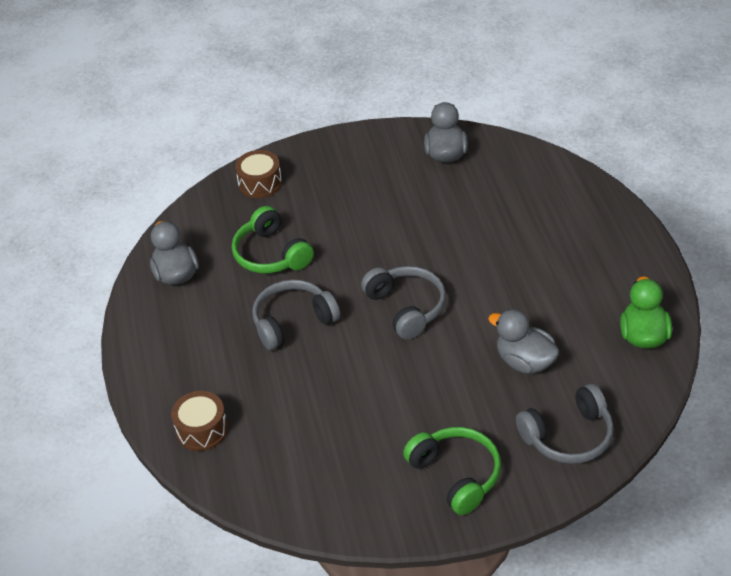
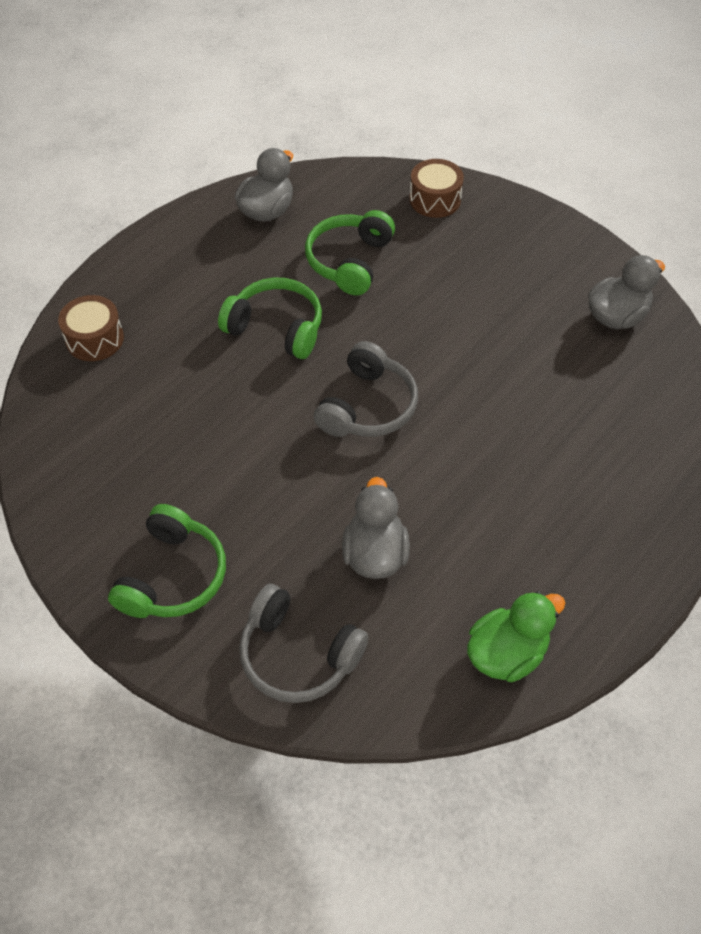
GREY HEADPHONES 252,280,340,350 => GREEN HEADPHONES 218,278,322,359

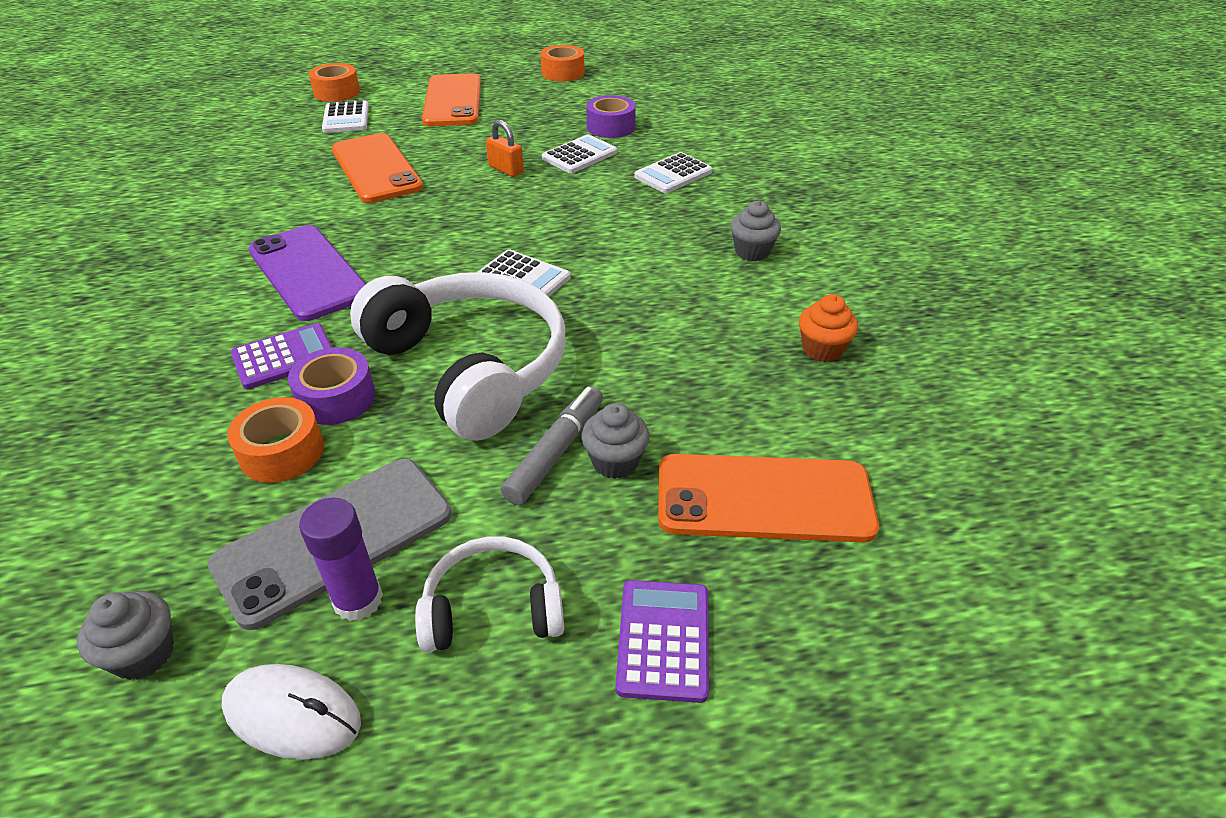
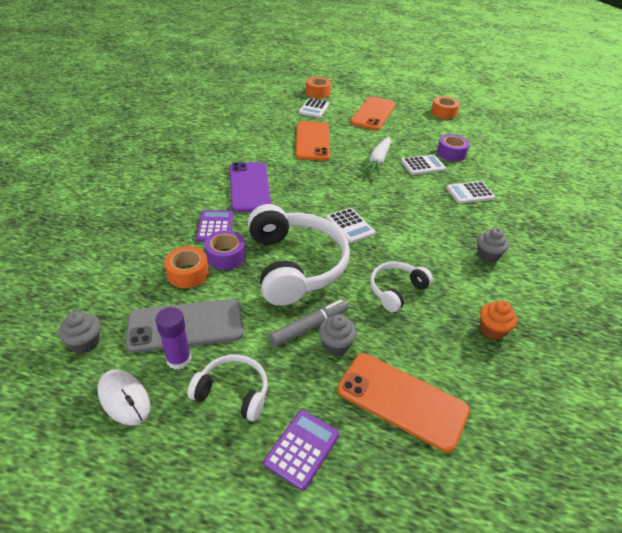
PURPLE CALCULATOR 231,323,333,389 => PURPLE CALCULATOR 196,210,233,242, 90 degrees counterclockwise
ORANGE PADLOCK 486,120,524,177 => WHITE CARROT 361,137,391,176
nothing => WHITE HEADPHONES 370,261,433,312

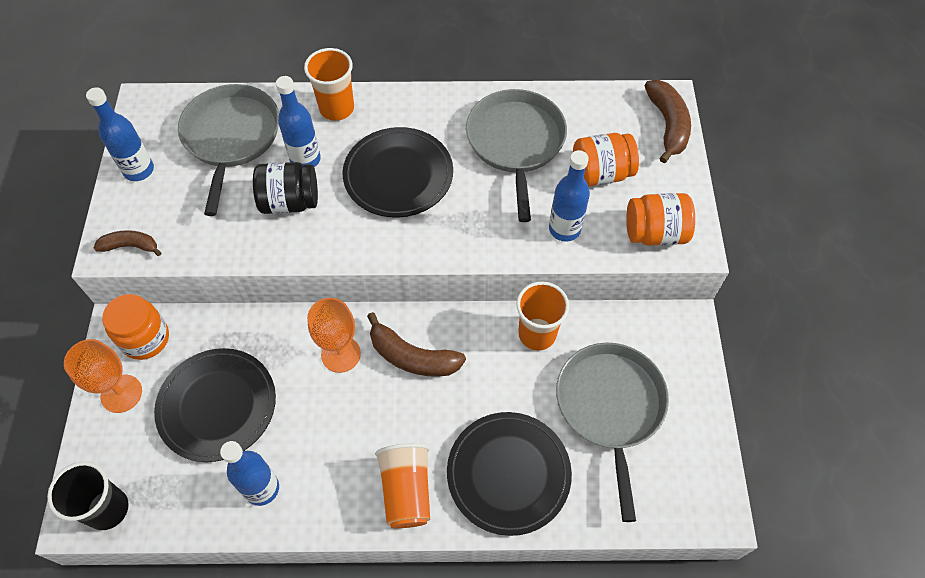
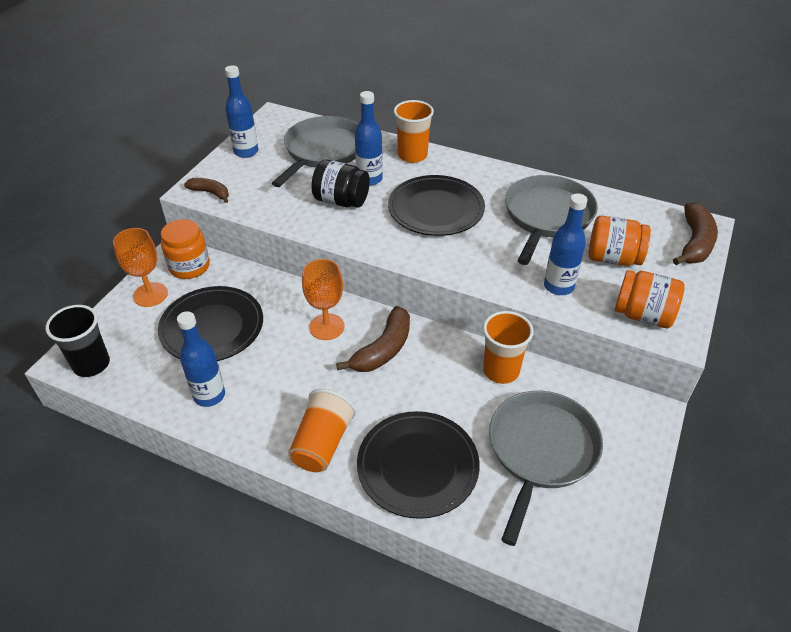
BROWN BANANA 367,312,466,377 => BROWN BANANA 336,306,410,372, 105 degrees counterclockwise

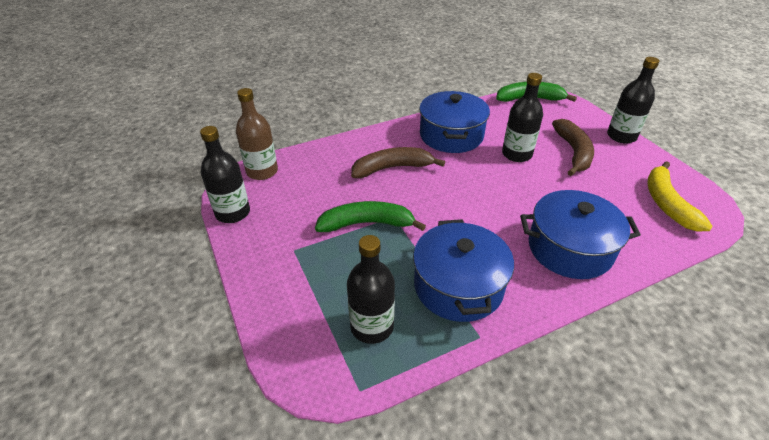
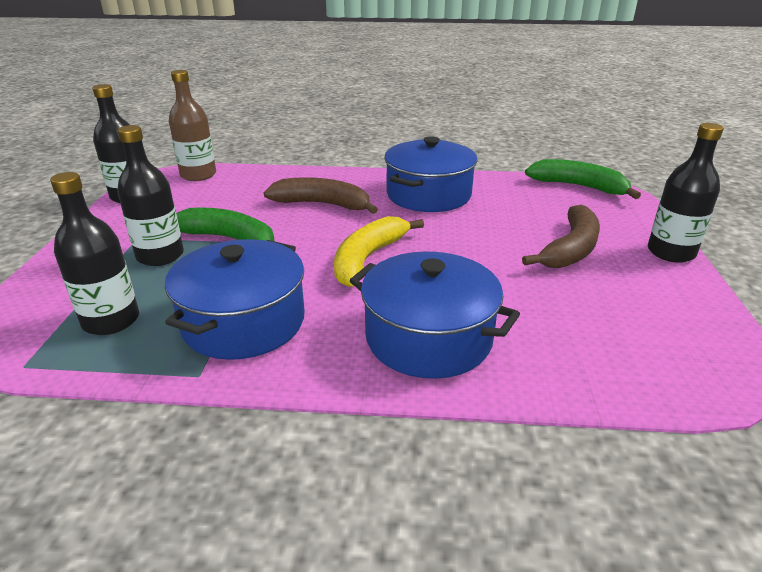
BLACK BOTTLE 502,73,543,162 => BLACK BOTTLE 117,125,184,266, relocated
YELLOW BANANA 647,161,713,232 => YELLOW BANANA 334,216,424,287, relocated

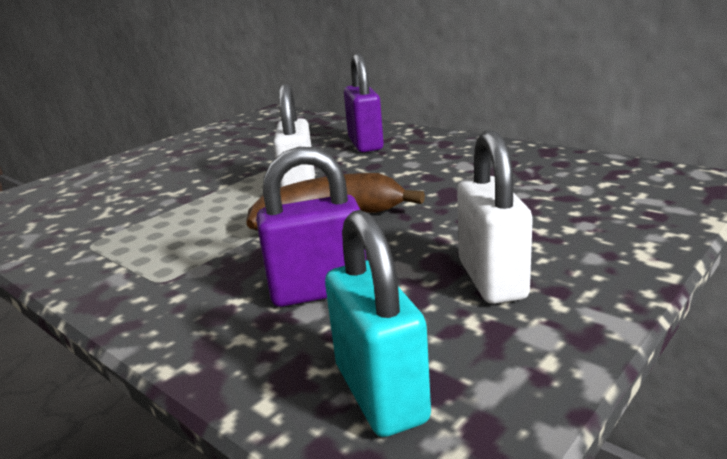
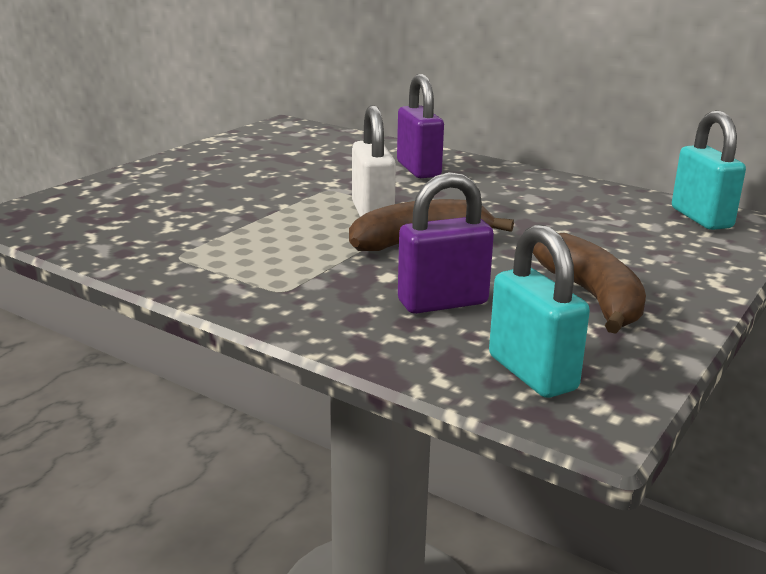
WHITE PADLOCK 457,130,533,304 => BROWN BANANA 533,233,646,334
nothing => TURQUOISE PADLOCK 672,111,746,230

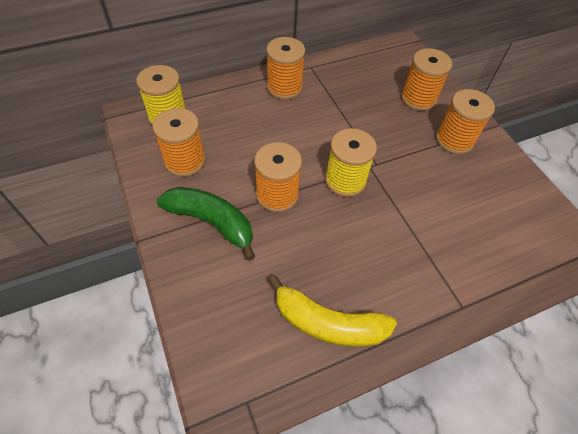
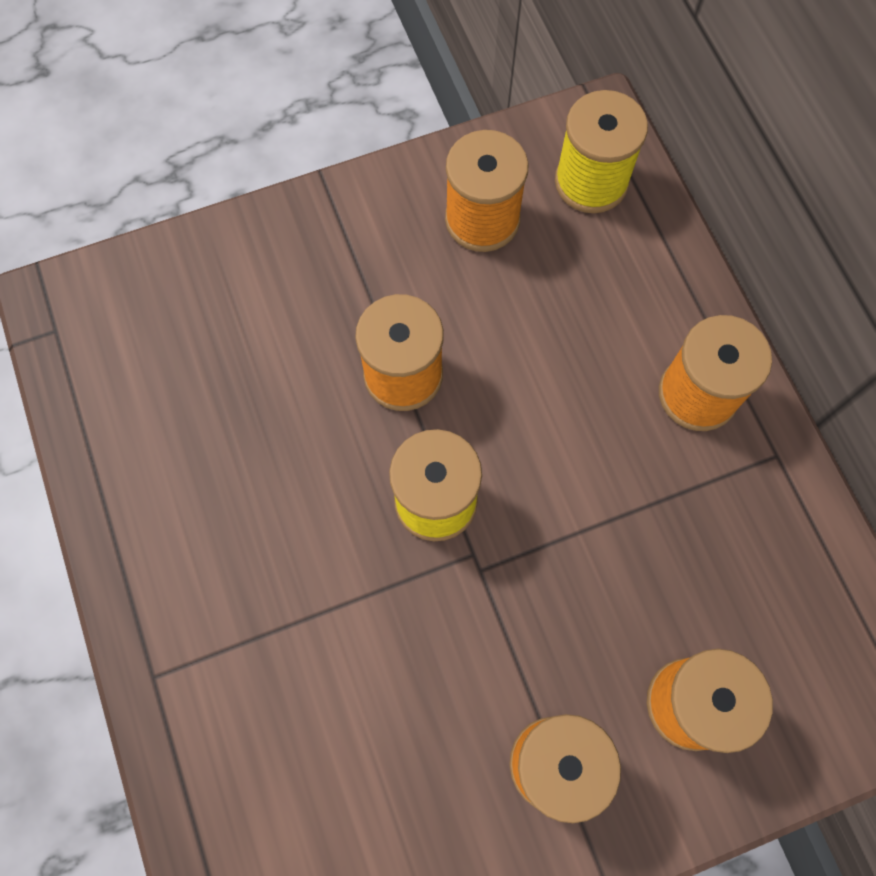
GREEN BANANA 157,187,255,261 => nothing
YELLOW BANANA 268,275,397,347 => nothing

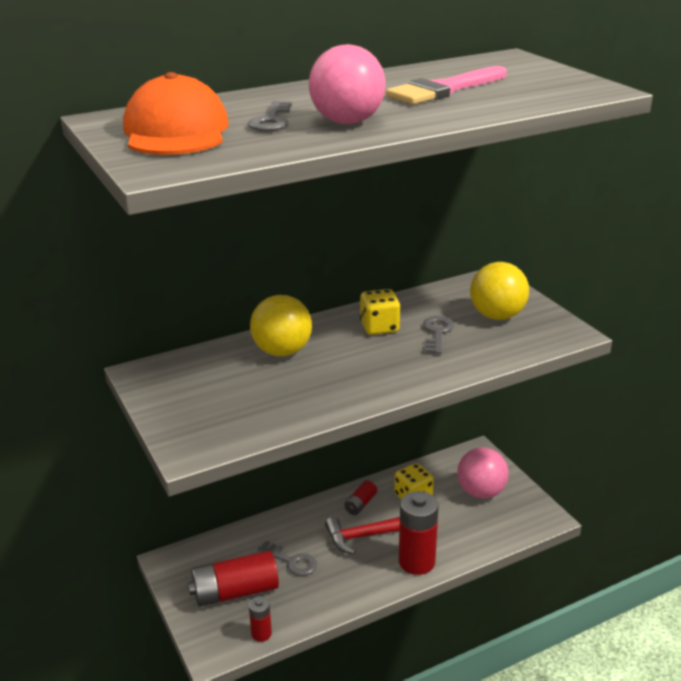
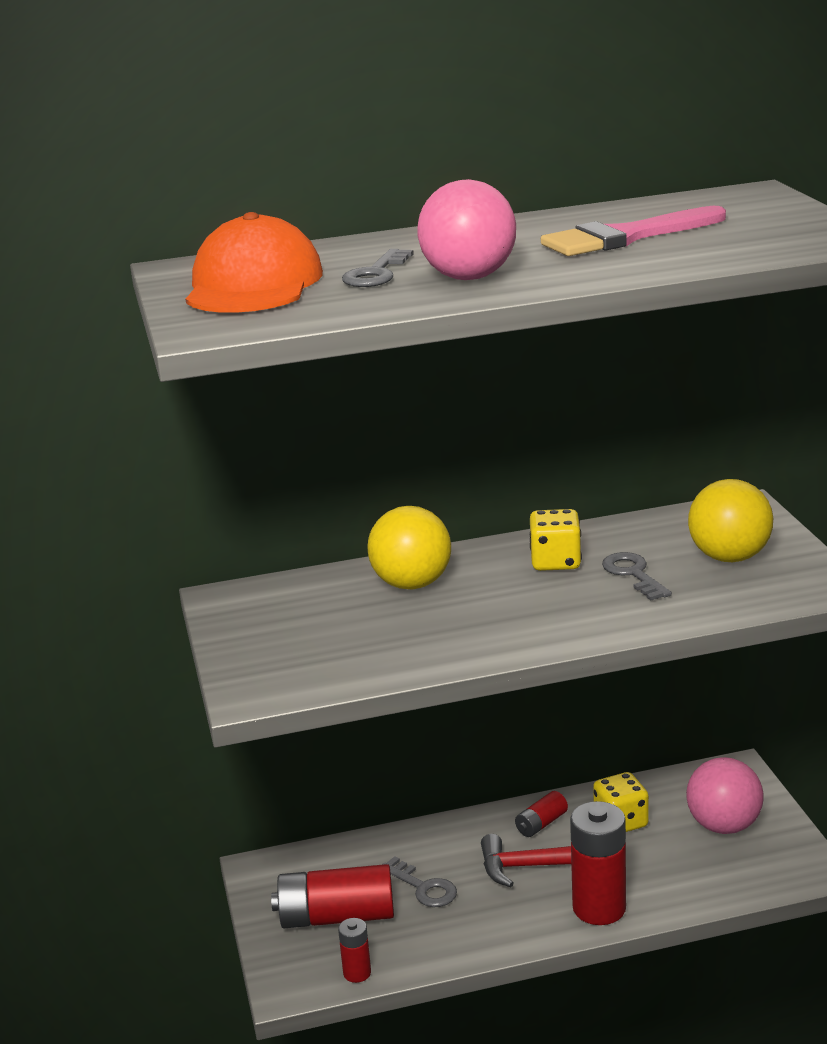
GREY KEY 423,316,454,354 => GREY KEY 602,552,672,601, 45 degrees counterclockwise

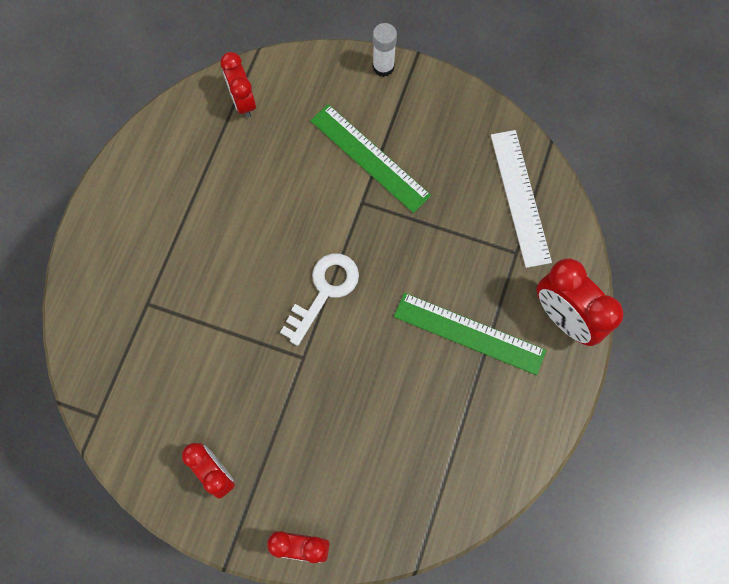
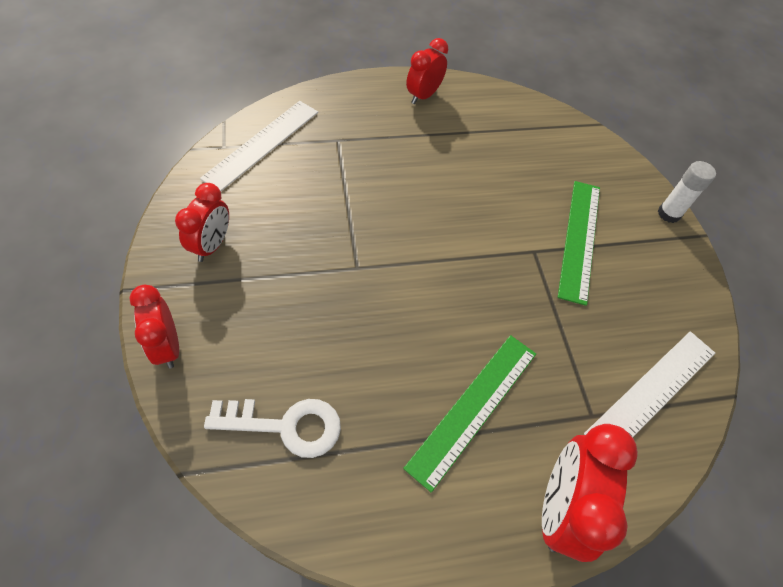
RED CLOCK 220,52,256,118 => RED CLOCK 406,38,448,104, relocated
WHITE KEY 280,253,359,346 => WHITE KEY 204,399,341,458, relocated
GREEN RULER 394,293,546,375 => GREEN RULER 403,335,536,493, 45 degrees clockwise
nothing => WHITE RULER 200,101,318,191

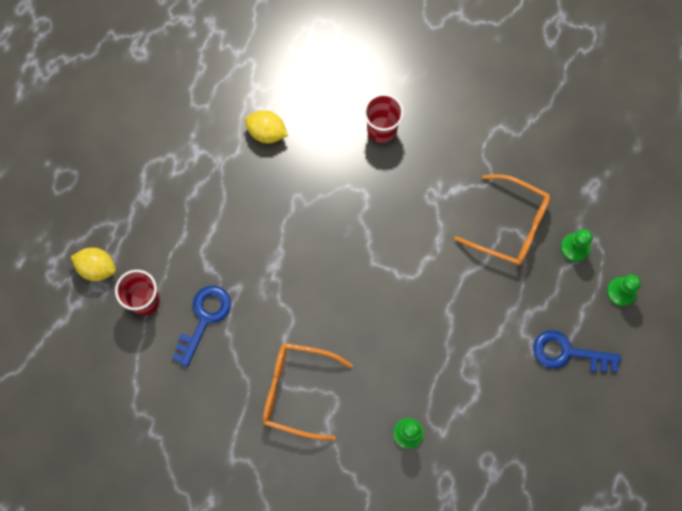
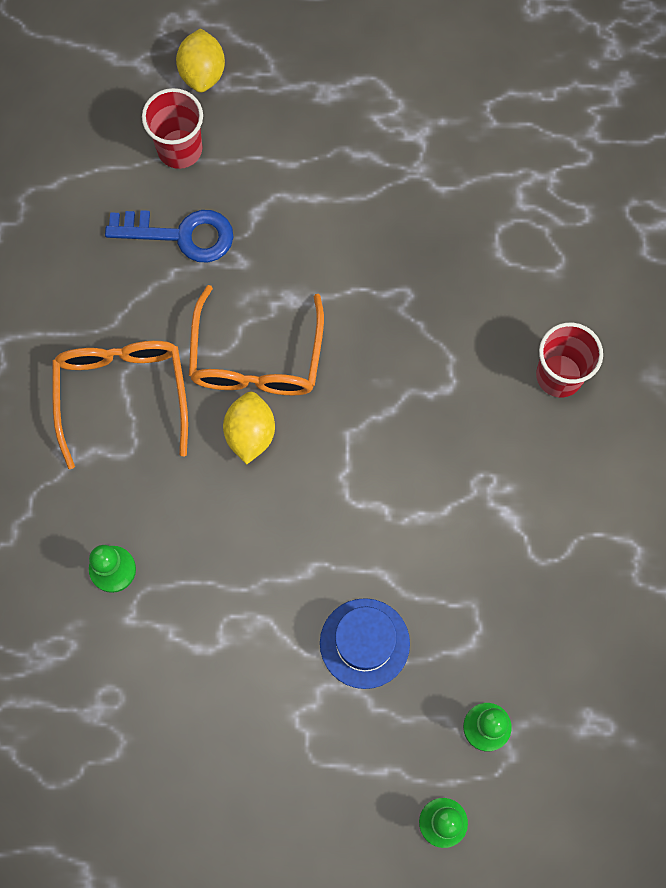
YELLOW LEMON 245,110,288,143 => YELLOW LEMON 223,392,275,464, relocated
ORANGE GLASSES 454,174,550,265 => ORANGE GLASSES 189,285,324,396, relocated
BLUE KEY 533,330,621,372 => nothing
nothing => BLUE HAT 320,598,410,689

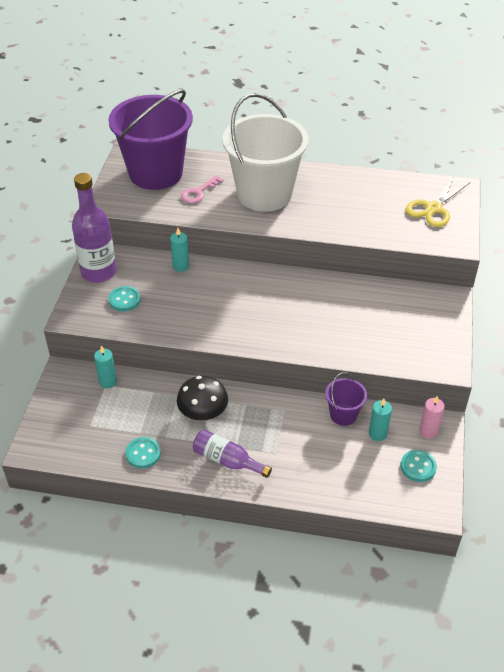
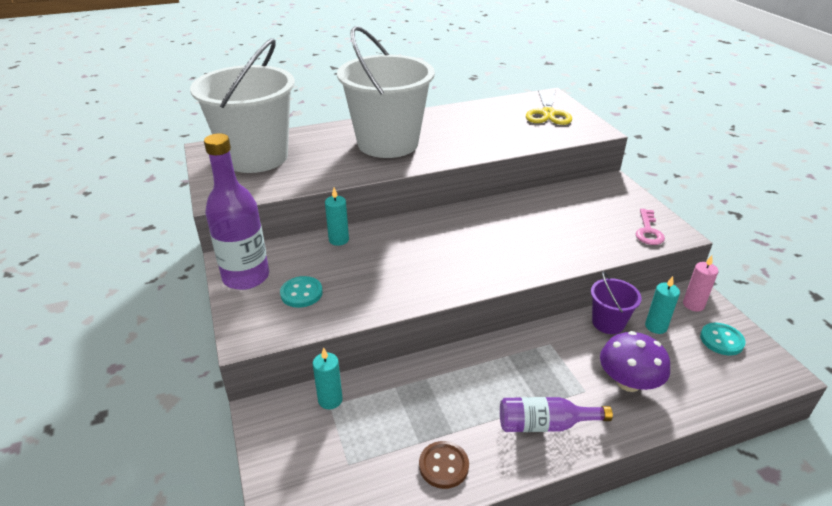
PURPLE BUCKET 108,90,193,190 => WHITE BUCKET 190,38,295,173
TURQUOISE BUTTON 125,437,161,468 => BROWN BUTTON 419,441,469,489
BLACK MUSHROOM 177,376,228,421 => nothing
PINK KEY 181,175,223,203 => PINK KEY 635,209,665,245, relocated
nothing => PURPLE MUSHROOM 600,331,670,392

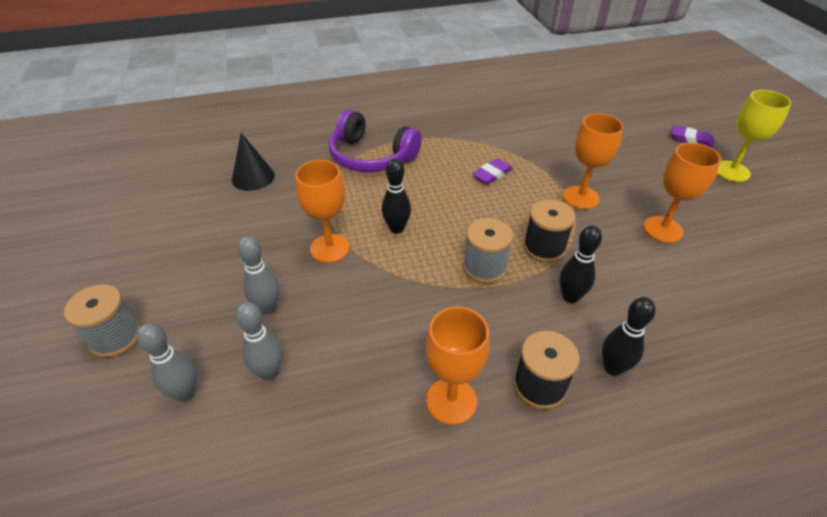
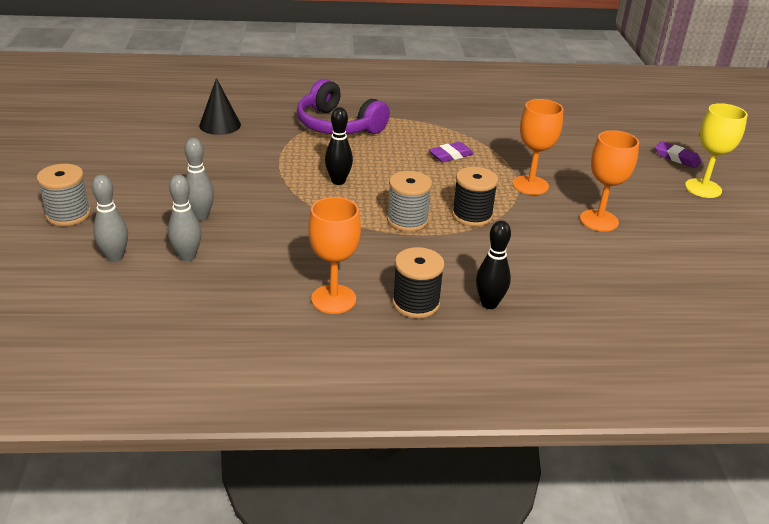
ORANGE GOBLET 295,160,350,263 => nothing
BLACK BOWLING PIN 560,226,602,303 => nothing

